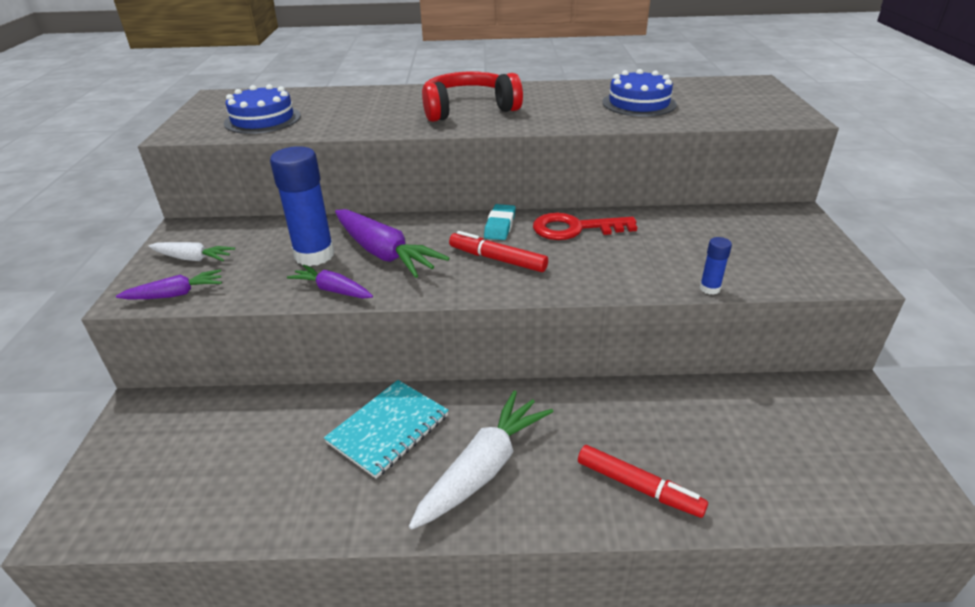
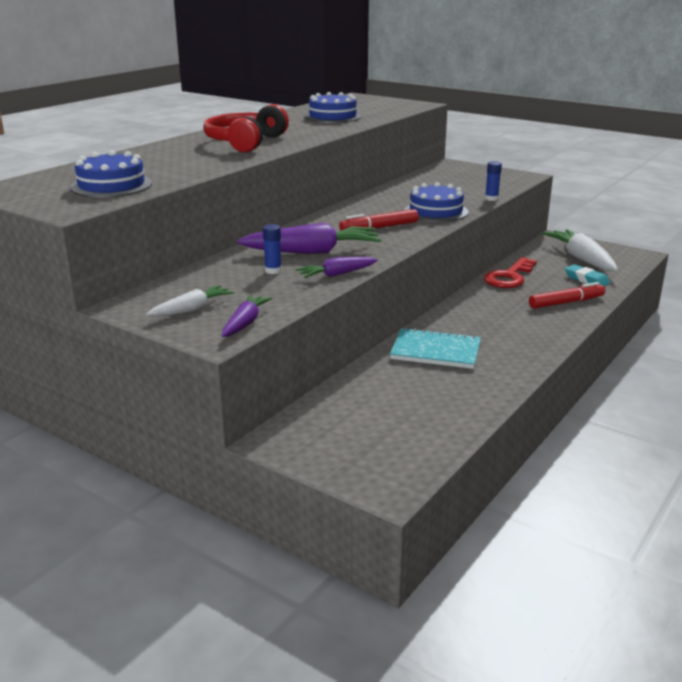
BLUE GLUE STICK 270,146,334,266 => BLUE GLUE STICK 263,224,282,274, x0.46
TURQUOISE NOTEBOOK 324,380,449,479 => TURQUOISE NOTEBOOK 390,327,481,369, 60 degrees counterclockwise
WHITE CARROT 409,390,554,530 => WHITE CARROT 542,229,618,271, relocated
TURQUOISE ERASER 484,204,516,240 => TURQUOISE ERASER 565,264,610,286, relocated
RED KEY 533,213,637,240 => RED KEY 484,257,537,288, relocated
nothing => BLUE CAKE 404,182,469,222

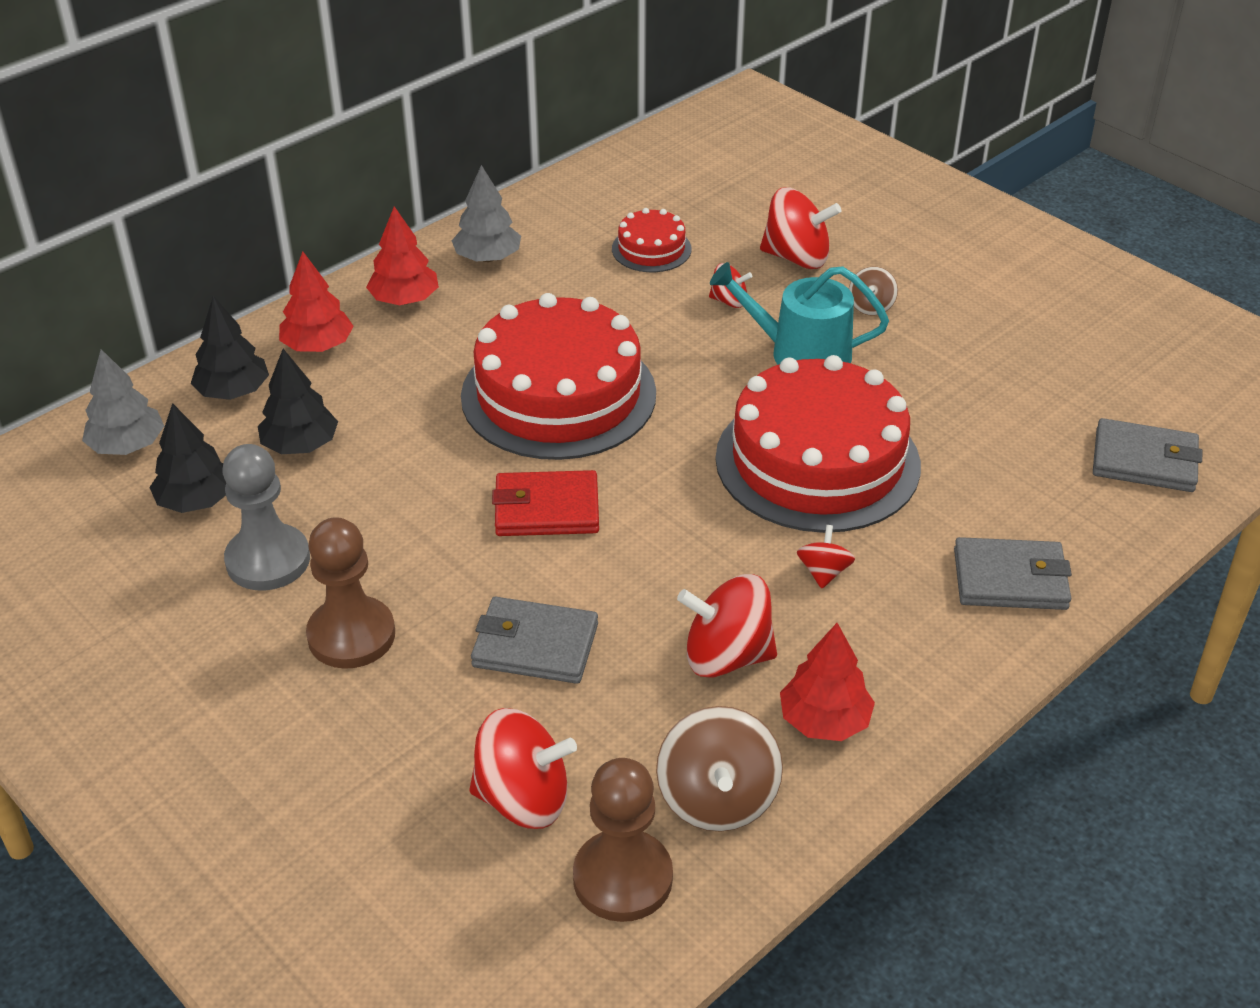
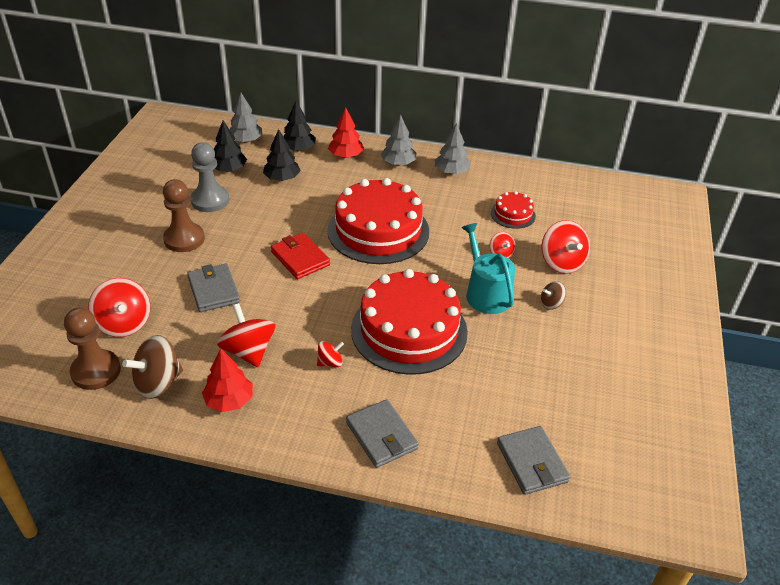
RED TREE 366,206,439,305 => GREY TREE 381,115,417,166

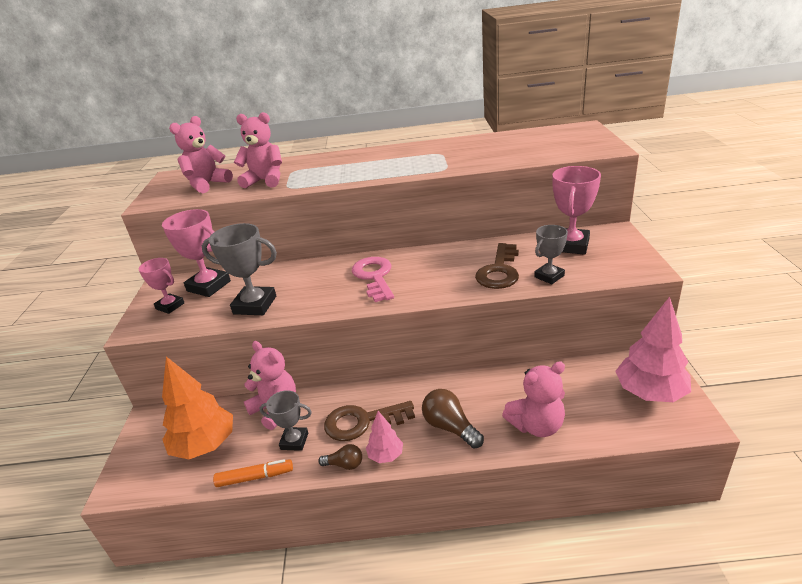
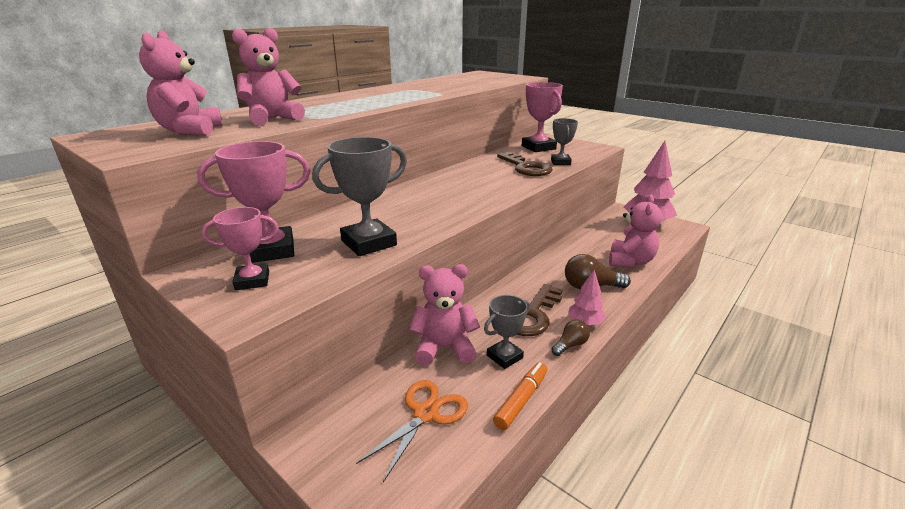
ORANGE TREE 162,357,233,459 => ORANGE SCISSORS 356,380,468,482
PINK KEY 352,257,394,302 => nothing

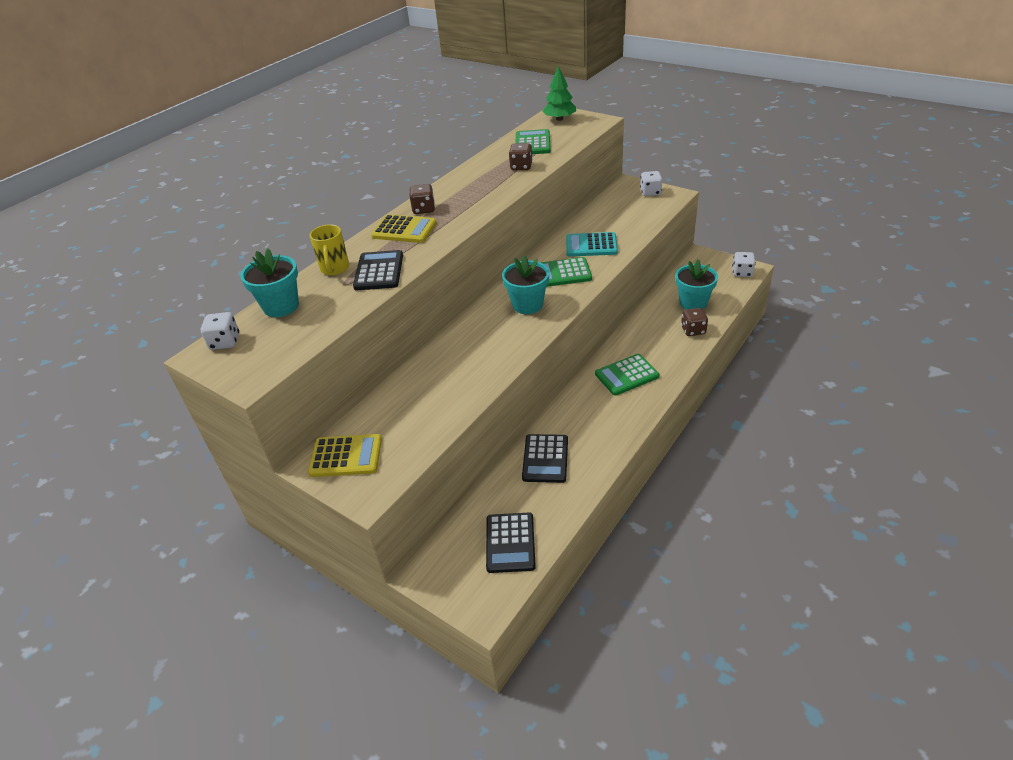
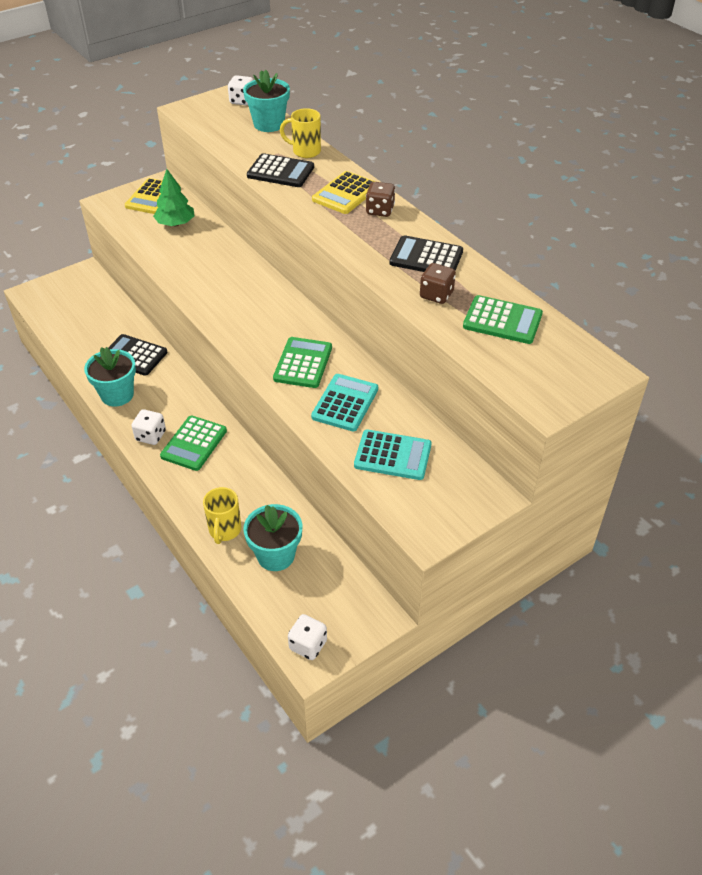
BLACK CALCULATOR 486,512,536,573 => BLACK CALCULATOR 390,235,463,272, relocated
TURQUOISE FLOWER POT 502,255,549,314 => TURQUOISE FLOWER POT 84,347,136,406, relocated
GREEN TREE 542,66,576,121 => GREEN TREE 153,169,194,226, relocated
GREEN CALCULATOR 595,354,659,396 => GREEN CALCULATOR 160,416,227,471, 150 degrees counterclockwise
WHITE DICE 640,171,662,196 => WHITE DICE 131,409,166,445, relocated
BROWN DICE 681,308,708,336 => YELLOW MUG 203,487,241,544
nothing => TURQUOISE CALCULATOR 354,429,432,480

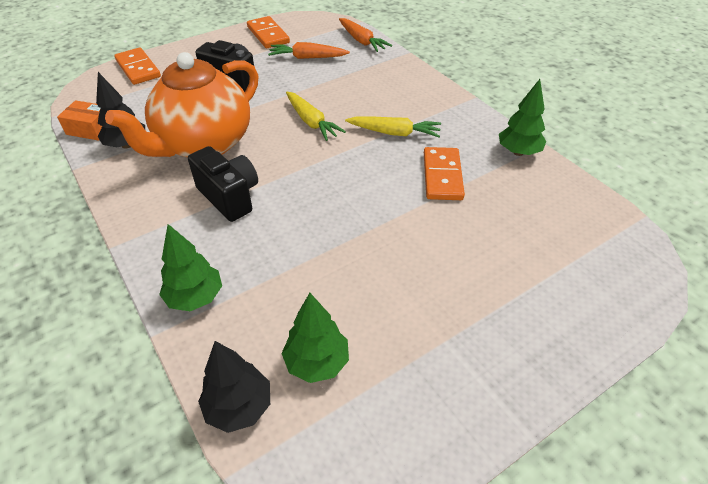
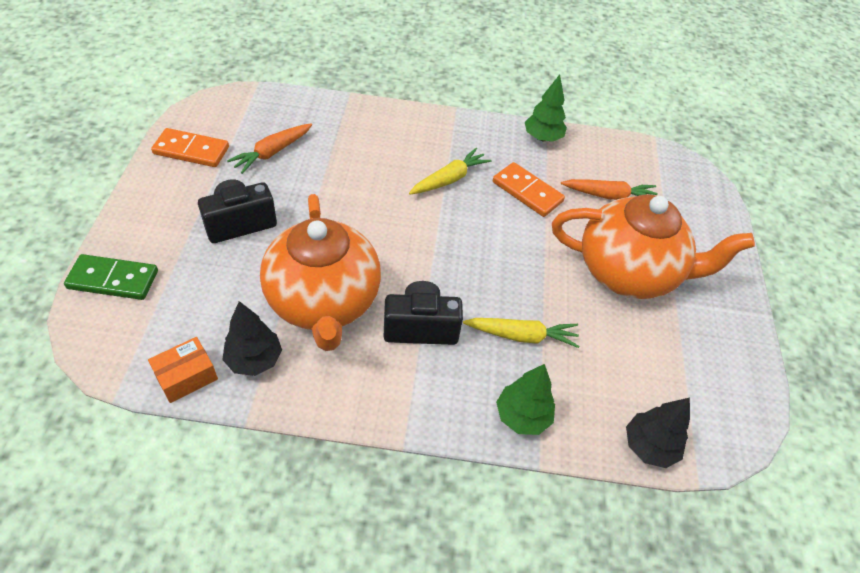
ORANGE DOMINO 114,48,161,85 => GREEN DOMINO 64,254,158,300
GREEN TREE 281,293,349,383 => nothing
YELLOW CARROT 286,92,346,141 => YELLOW CARROT 463,318,579,348, relocated
ORANGE CARROT 339,18,392,52 => ORANGE CARROT 561,179,657,200, relocated
nothing => ORANGE TEAPOT 552,194,755,299

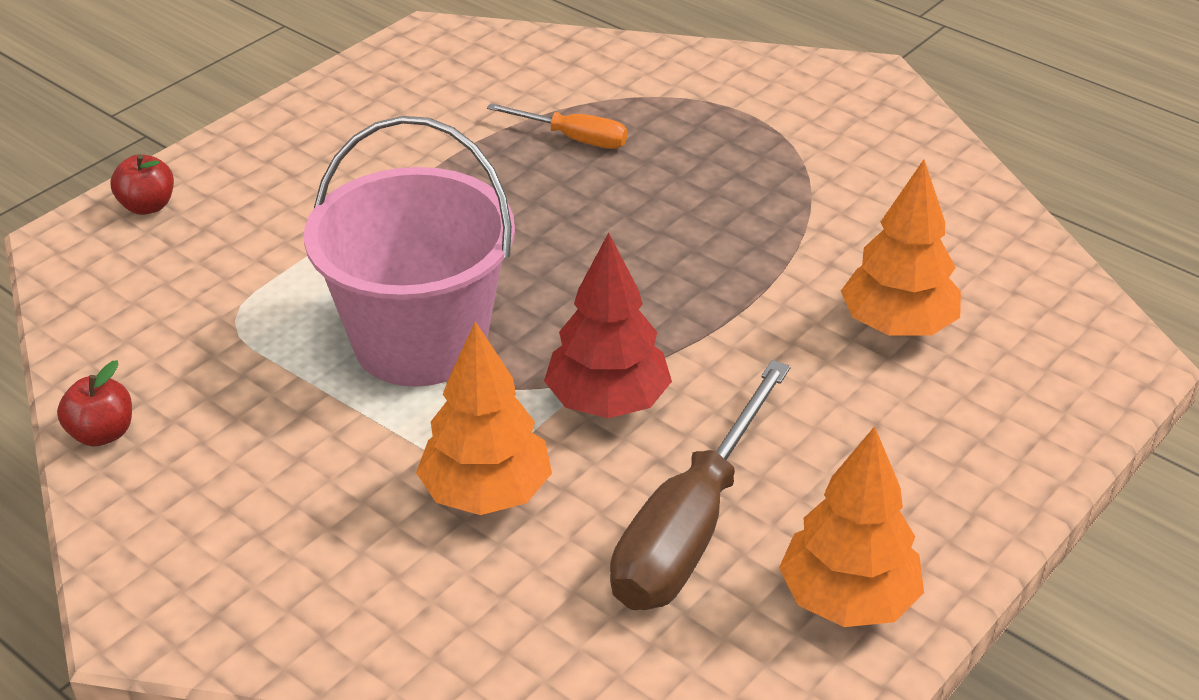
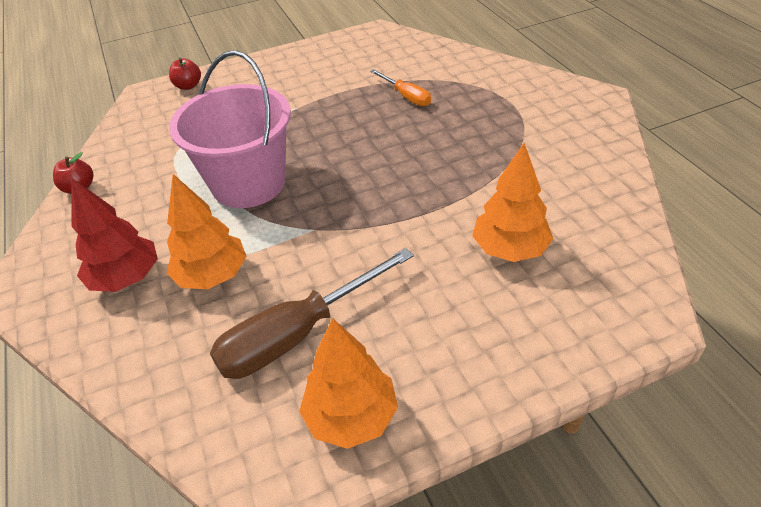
RED TREE 544,232,672,418 => RED TREE 71,177,158,292, relocated

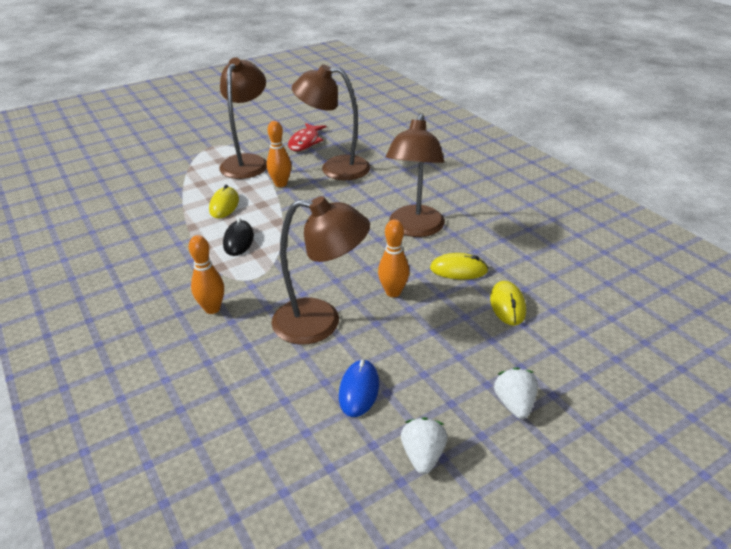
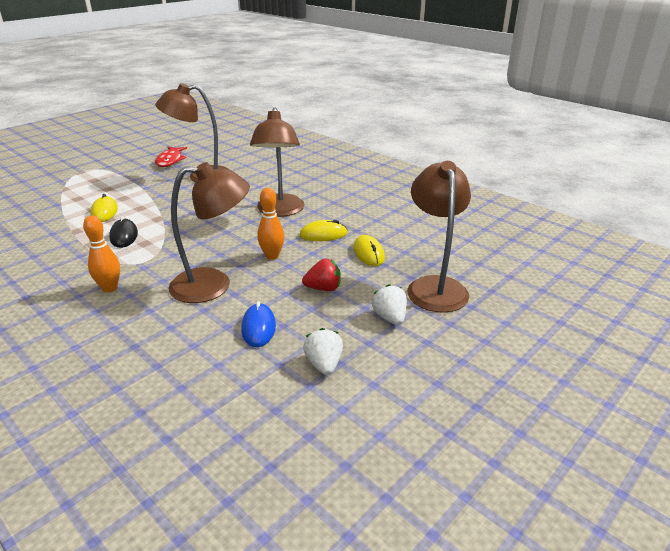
BROWN LAMP 219,58,267,179 => BROWN LAMP 407,161,471,313, relocated
ORANGE BOWLING PIN 267,121,291,187 => nothing
nothing => RED STRAWBERRY 302,259,341,291

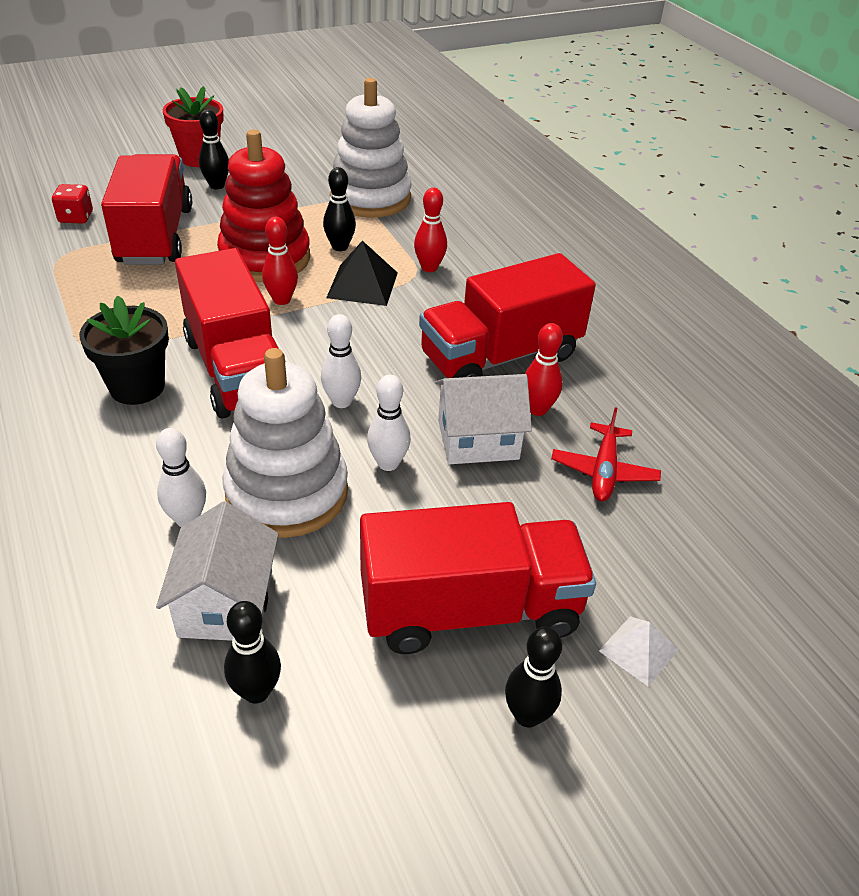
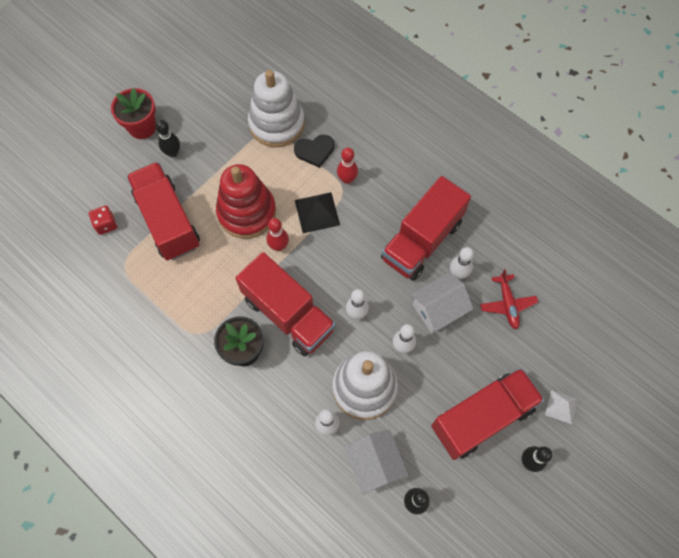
BLACK BOWLING PIN 323,167,356,251 => nothing
RED BOWLING PIN 525,323,563,416 => WHITE BOWLING PIN 450,247,474,279
nothing => BLACK HEART 294,135,334,168

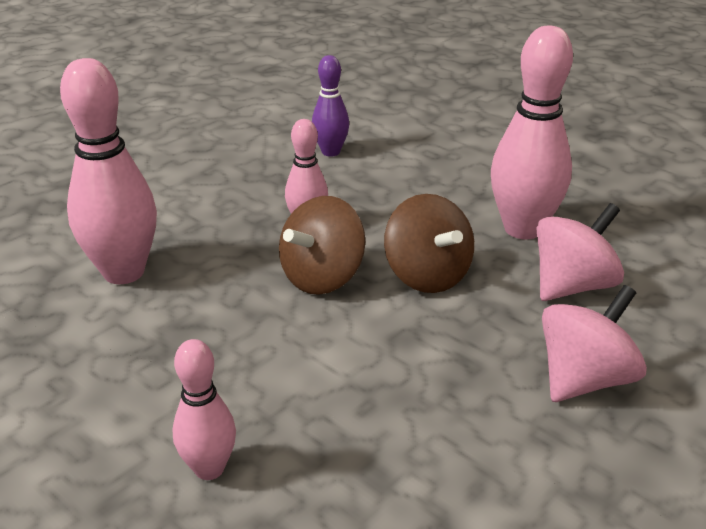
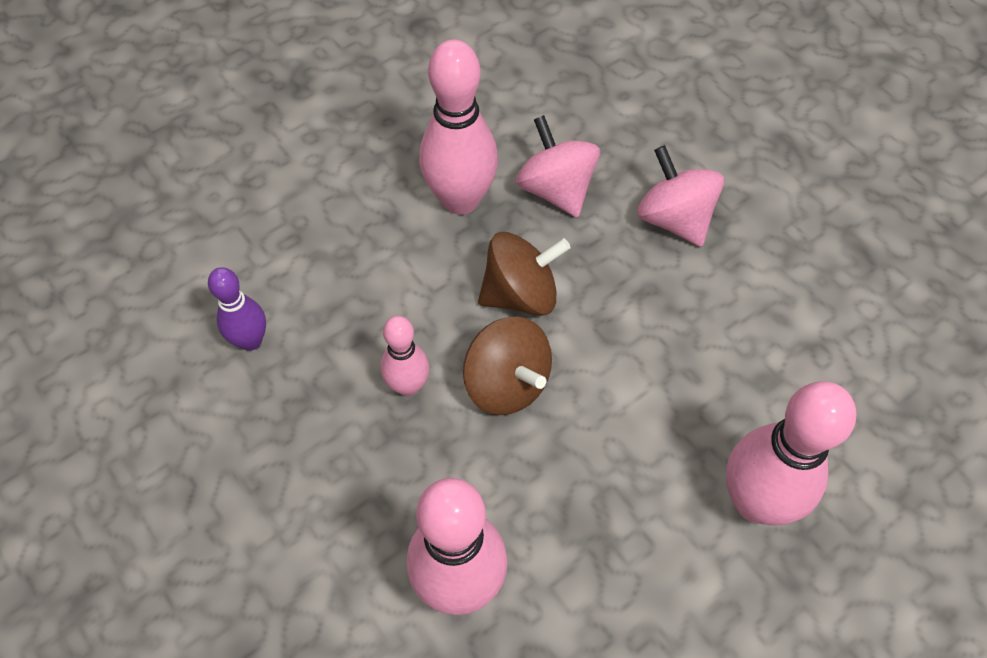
PINK BOWLING PIN 172,339,236,480 => PINK BOWLING PIN 726,381,856,526, x1.78

